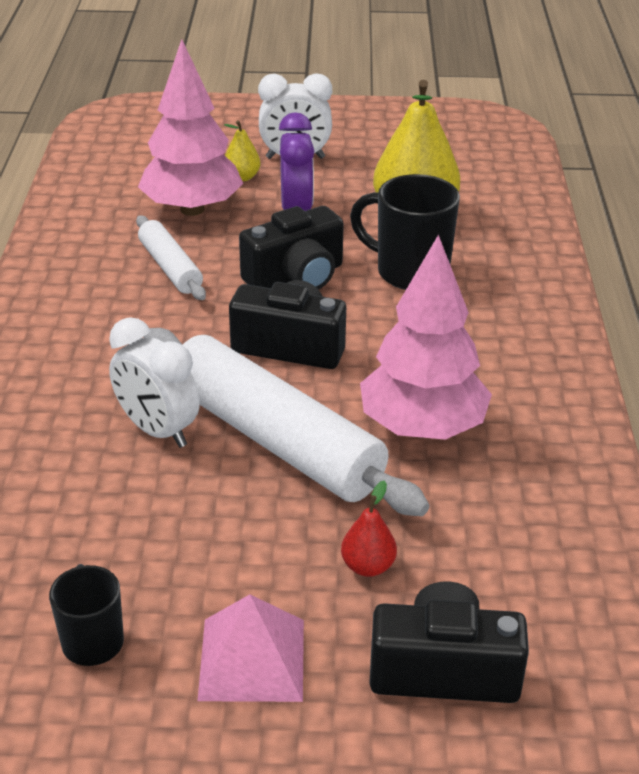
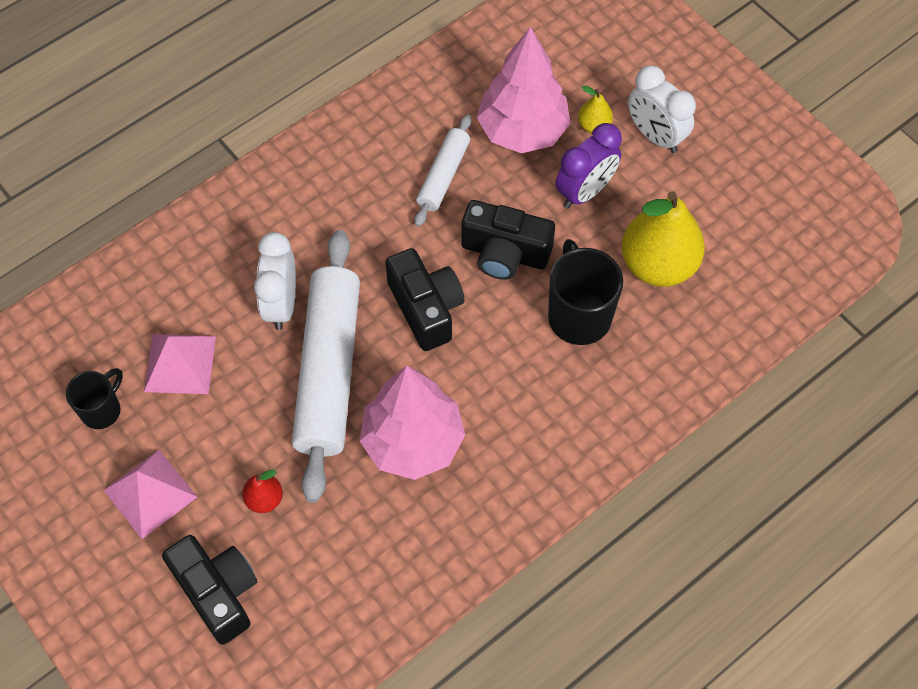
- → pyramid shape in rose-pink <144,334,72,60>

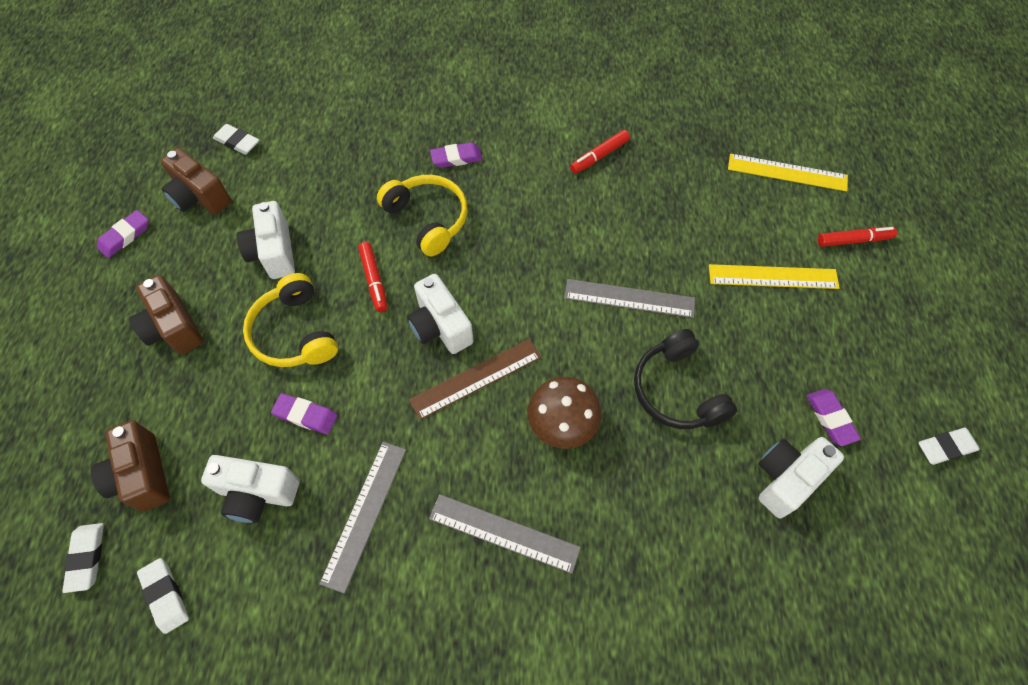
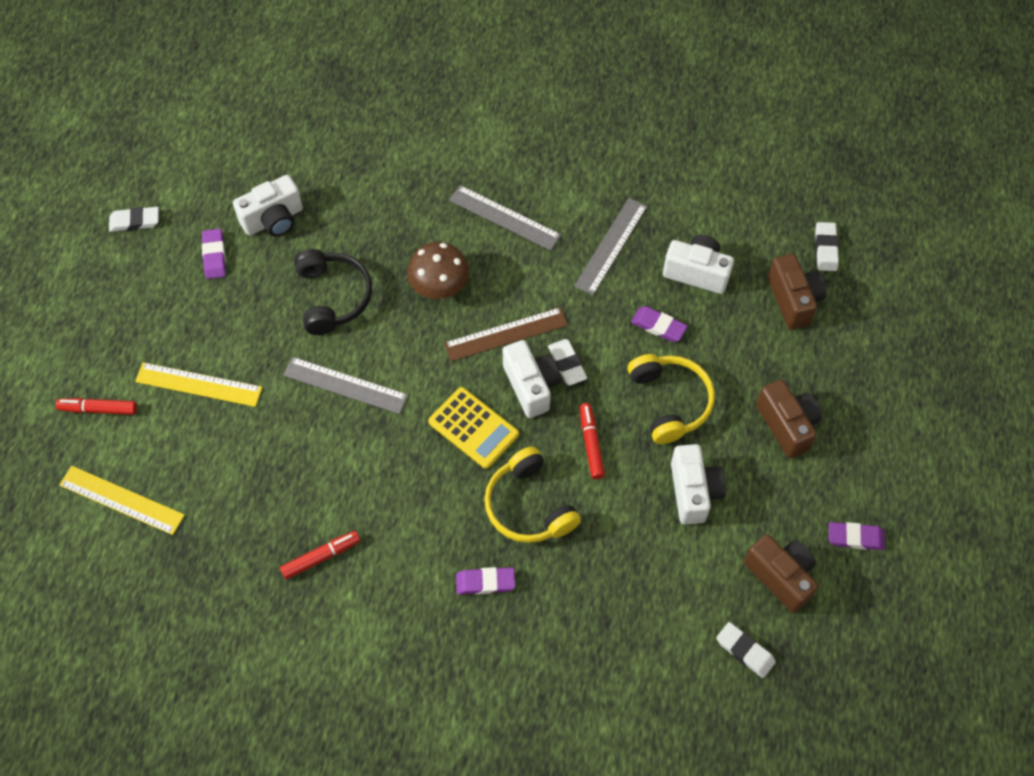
- → adding machine in yellow <428,387,91,82>
gum eraser in snow-white <137,558,52,76> → gum eraser in snow-white <548,339,39,46>, shifted
gum eraser in royal purple <97,210,51,48> → gum eraser in royal purple <829,522,56,28>, 45 degrees clockwise

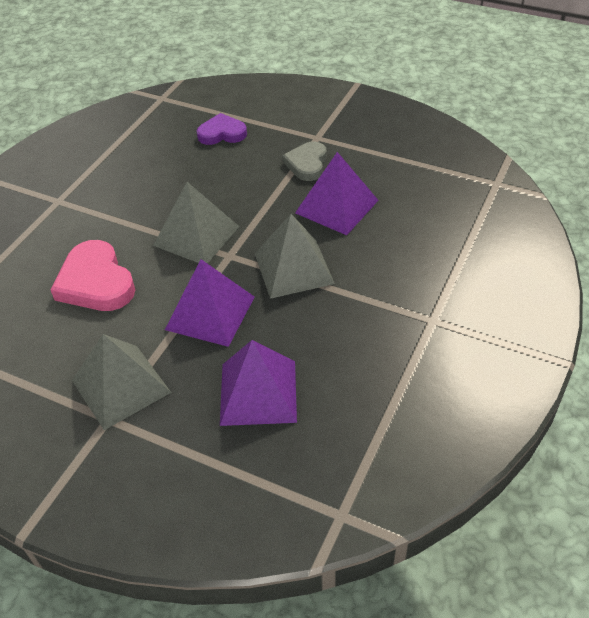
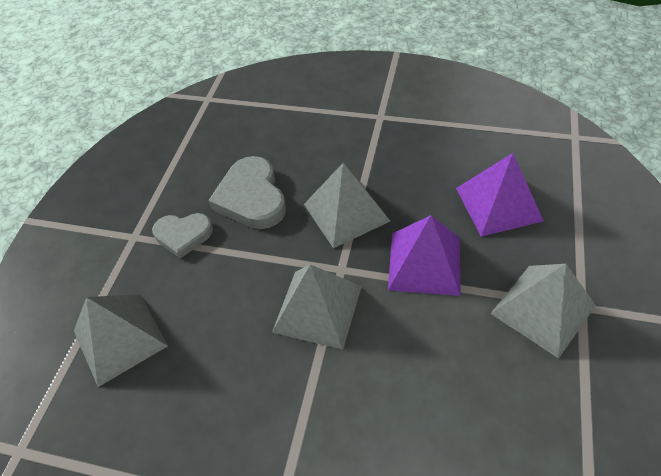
heart shape in royal purple <197,113,50,32> → pyramid shape in ash-grey <74,294,94,93>
pyramid shape in royal purple <295,152,84,83> → heart shape in ash-grey <208,156,78,73>
heart shape in rose-pink <51,240,84,71> → -

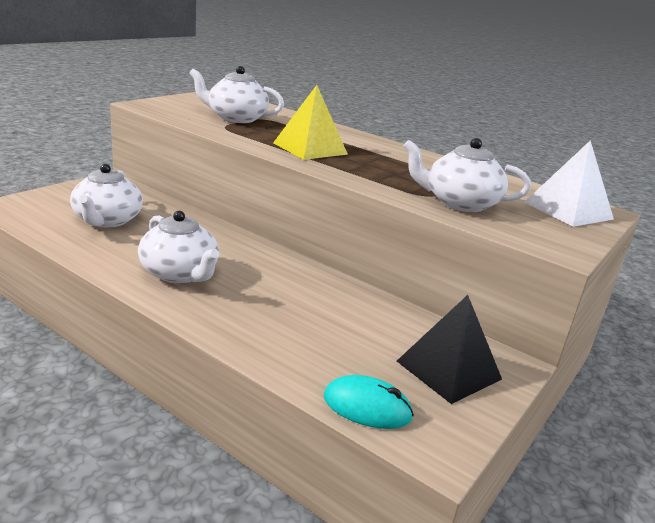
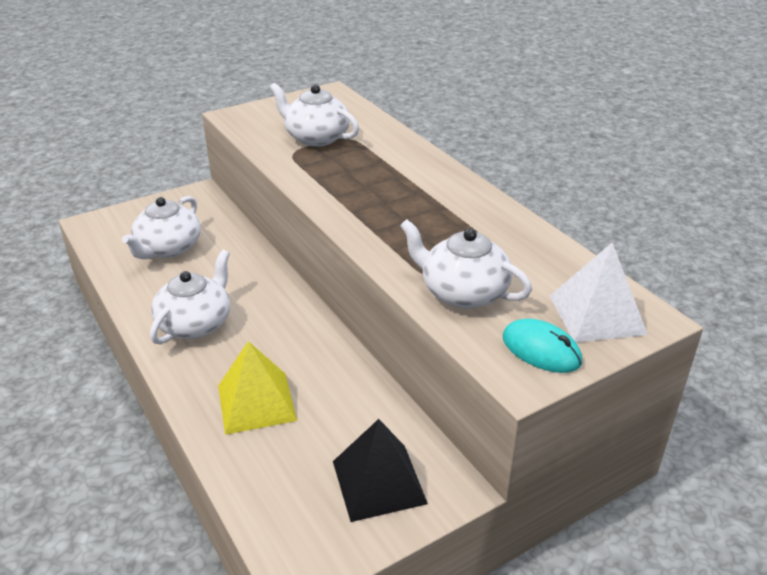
tea pot in snow-white <138,211,81,72> → tea pot in snow-white <150,250,80,95>, 135 degrees counterclockwise
pyramid shape in yellow <273,85,75,75> → pyramid shape in yellow <218,341,79,94>, shifted
mouse in turquoise <324,375,90,54> → mouse in turquoise <503,319,79,54>, shifted

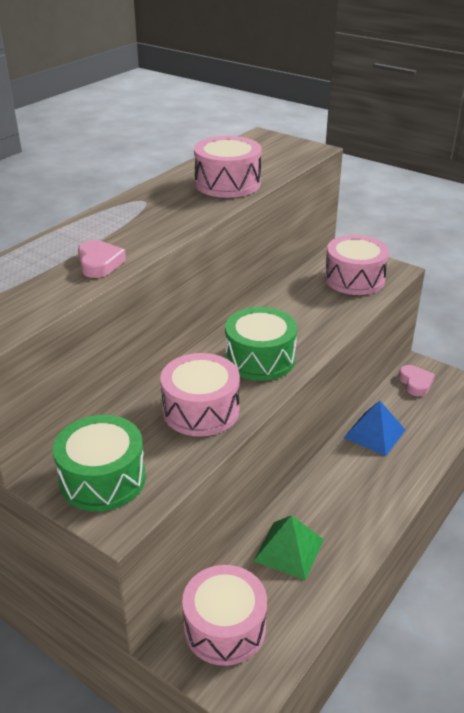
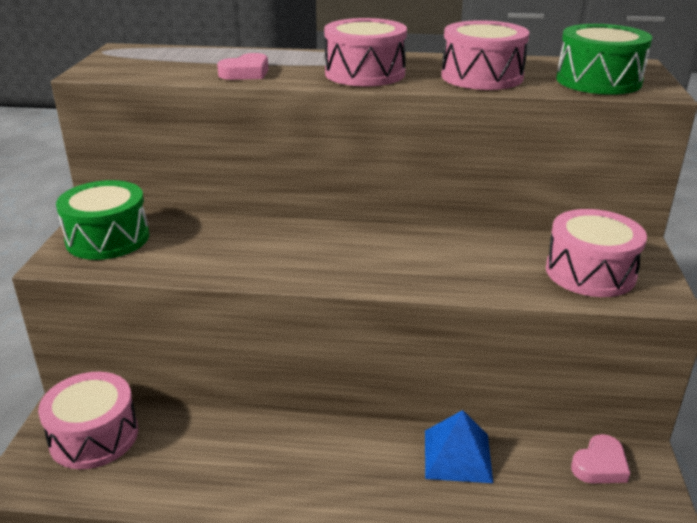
snare drum in rose-pink <160,353,80,83> → snare drum in rose-pink <324,18,83,68>, shifted
snare drum in emerald <225,307,72,74> → snare drum in emerald <556,24,96,71>, shifted
pyramid shape in emerald <254,515,70,65> → -

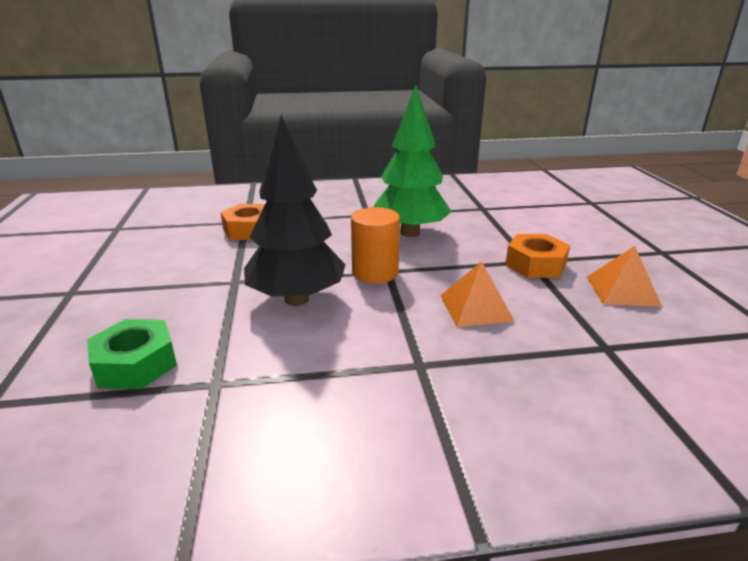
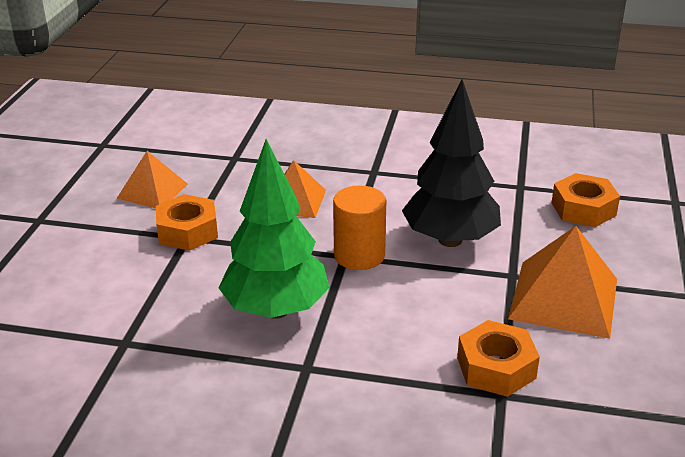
- → pyramid shape in orange <508,226,109,113>
nut in emerald <87,319,90,70> → nut in orange <552,173,68,54>

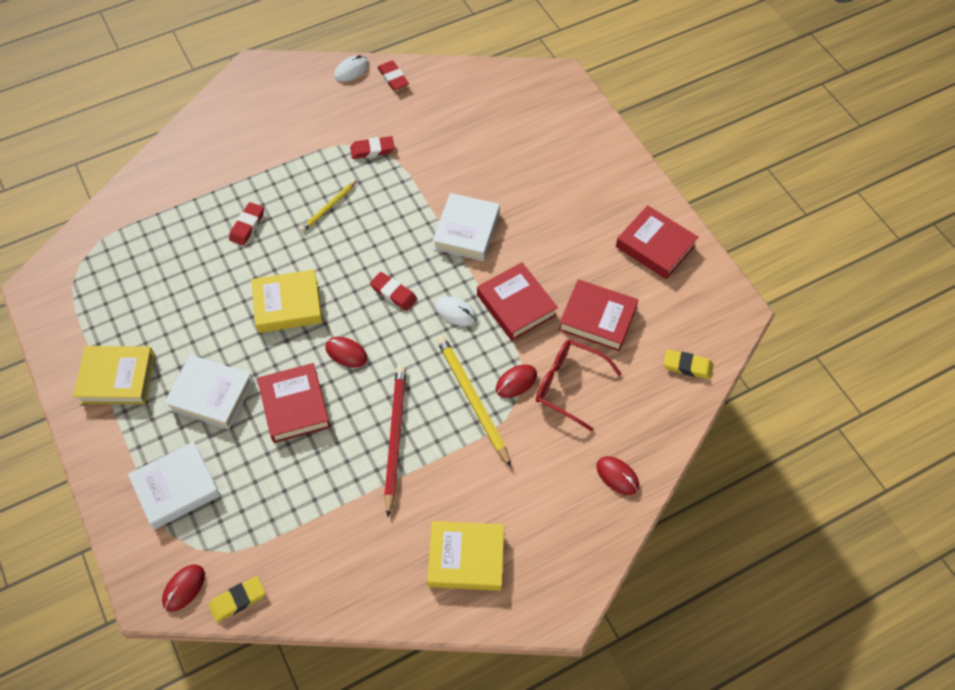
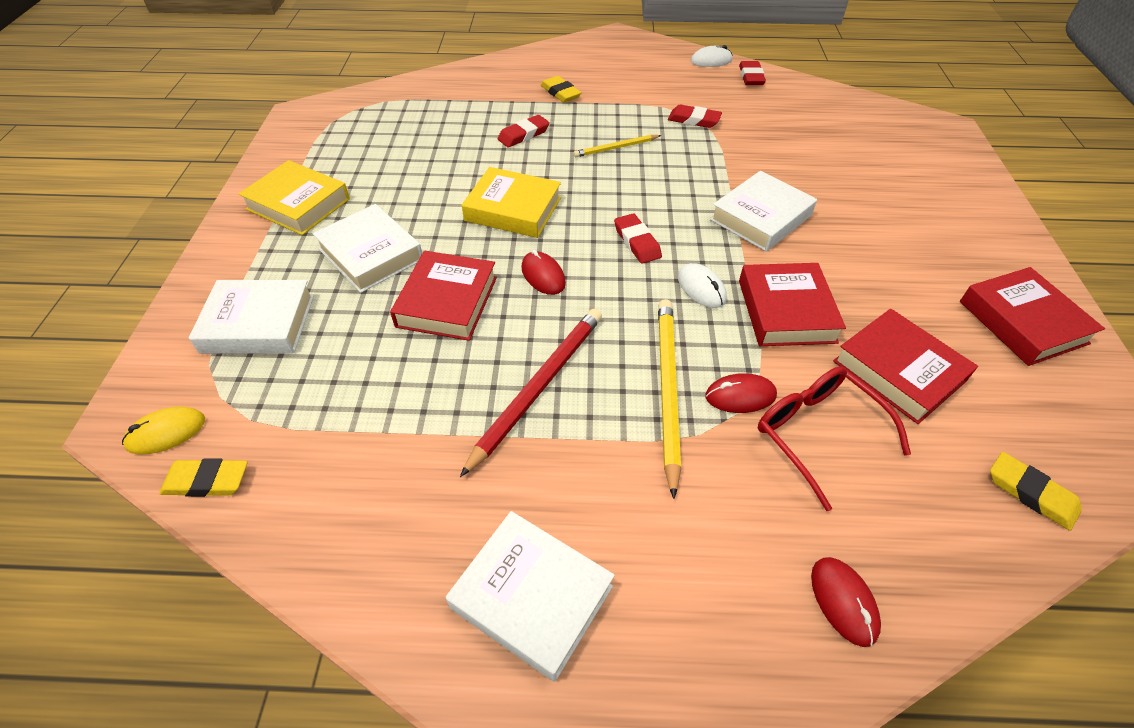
mouse in scarlet <162,564,43,48> → mouse in yellow <122,407,83,47>
hardback in yellow <427,521,77,70> → hardback in snow-white <446,511,169,171>
- → gum eraser in yellow <541,76,41,27>

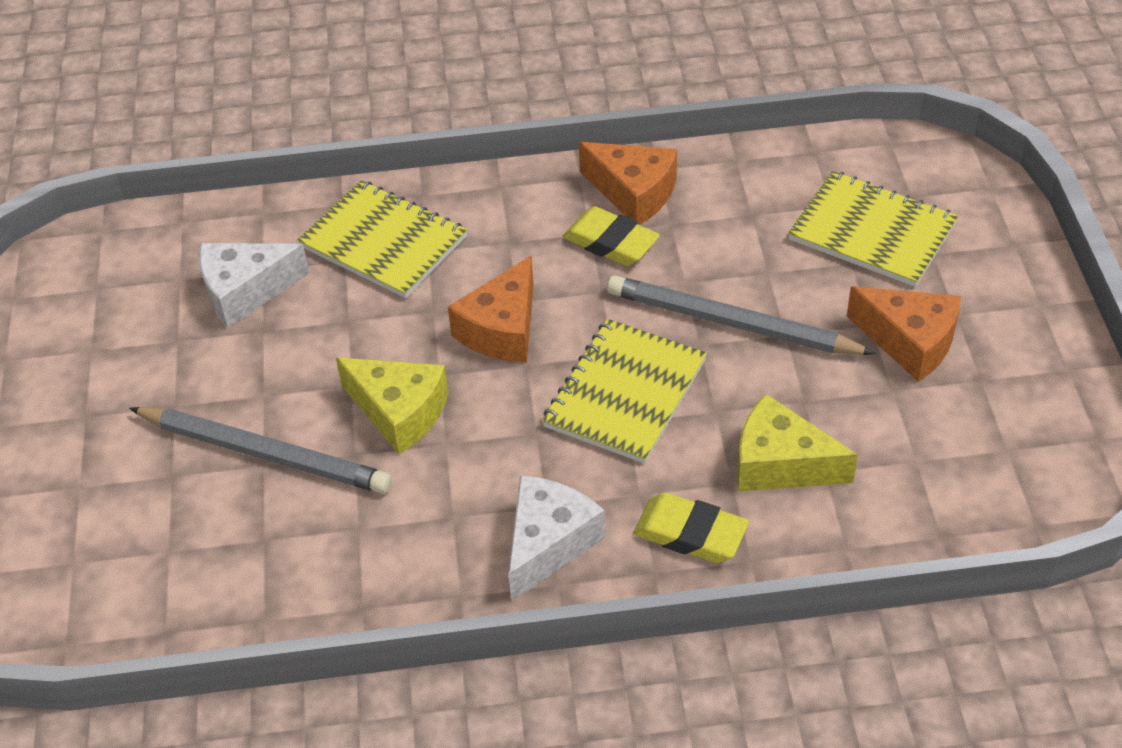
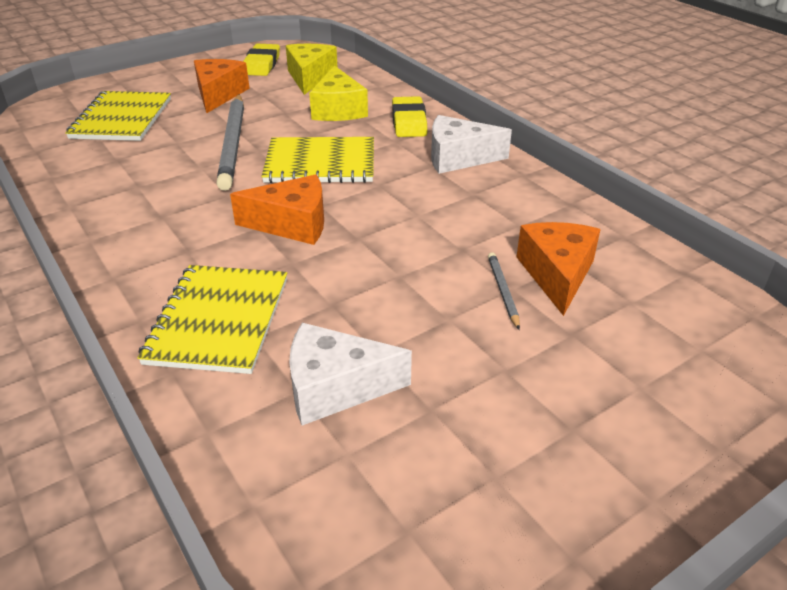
gum eraser in yellow <562,206,98,60> → gum eraser in yellow <243,44,37,32>, shifted
piece of cheese in yellow <336,358,113,96> → piece of cheese in yellow <286,44,52,51>, shifted
piece of cheese in snow-white <199,243,110,85> → piece of cheese in snow-white <289,323,123,102>, 135 degrees clockwise
lead pencil in ash-grey <129,407,263,87> → lead pencil in ash-grey <488,252,32,78>, x0.45
piece of cheese in orange <579,142,98,83> → piece of cheese in orange <517,222,84,94>, shifted

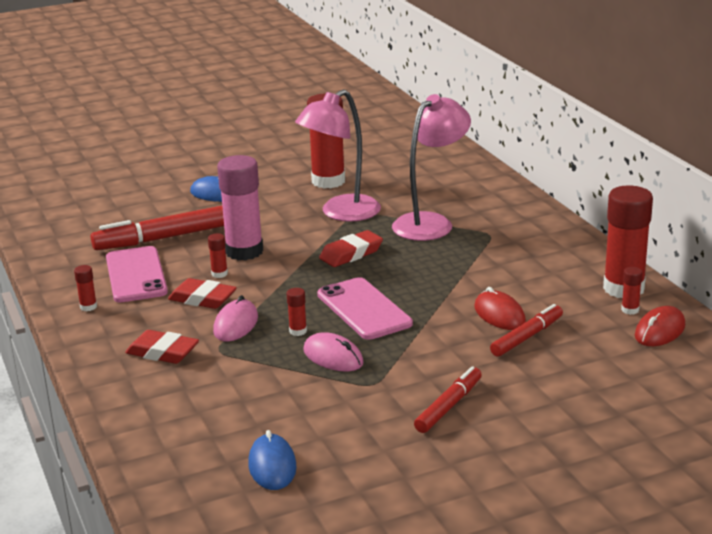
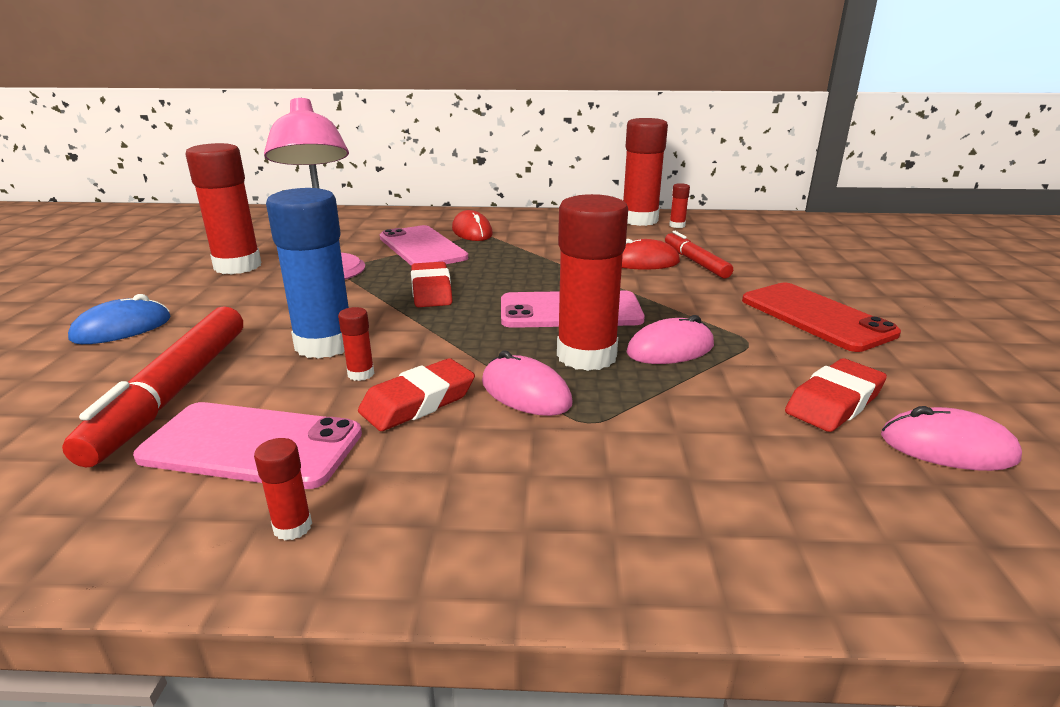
stick of glue in rose-pink <217,155,46,106> → stick of glue in cobalt <266,188,83,171>
desk lamp in rose-pink <392,94,79,147> → phone in rose-pink <380,225,88,41>
mouse in scarlet <635,306,50,40> → mouse in scarlet <452,210,41,31>, shifted
stick of glue in scarlet <287,288,20,48> → stick of glue in scarlet <557,194,71,177>, x2.40
felt pen in scarlet <414,366,68,67> → phone in scarlet <742,283,159,69>
gum eraser in scarlet <125,330,74,34> → gum eraser in scarlet <785,358,102,74>, shifted
mouse in cobalt <248,430,49,60> → mouse in rose-pink <881,406,141,65>

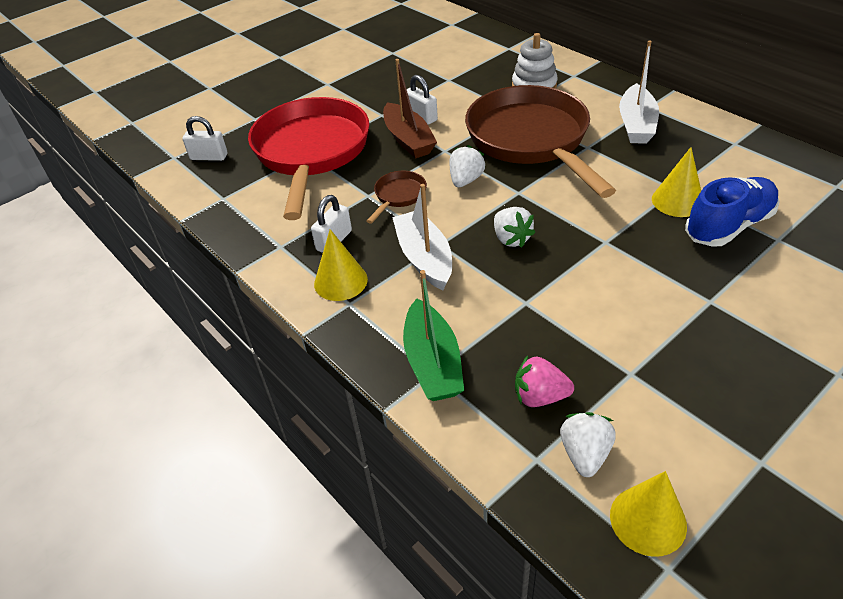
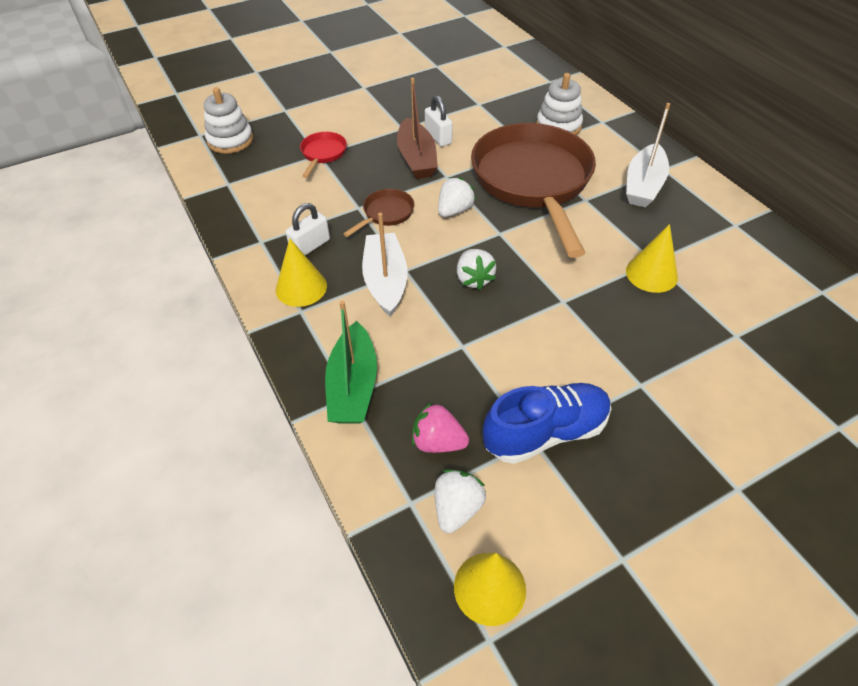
small lock in snow-white <182,116,45,45> → stacking rings in snow-white <204,87,49,67>
skillet in scarlet <248,97,121,123> → skillet in scarlet <300,132,47,46>, x0.40
lace-up shoe in cobalt <685,177,95,70> → lace-up shoe in cobalt <483,383,128,81>, shifted

